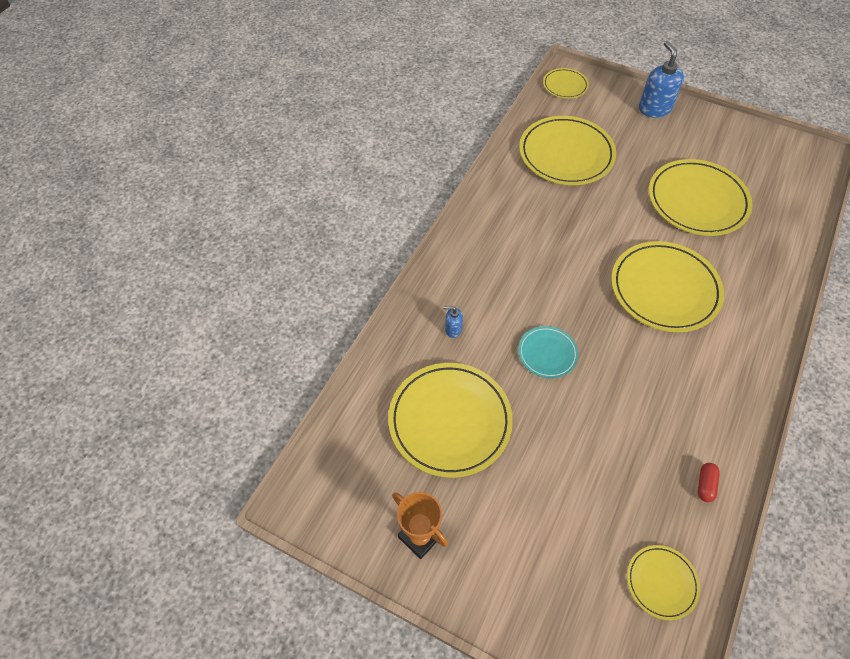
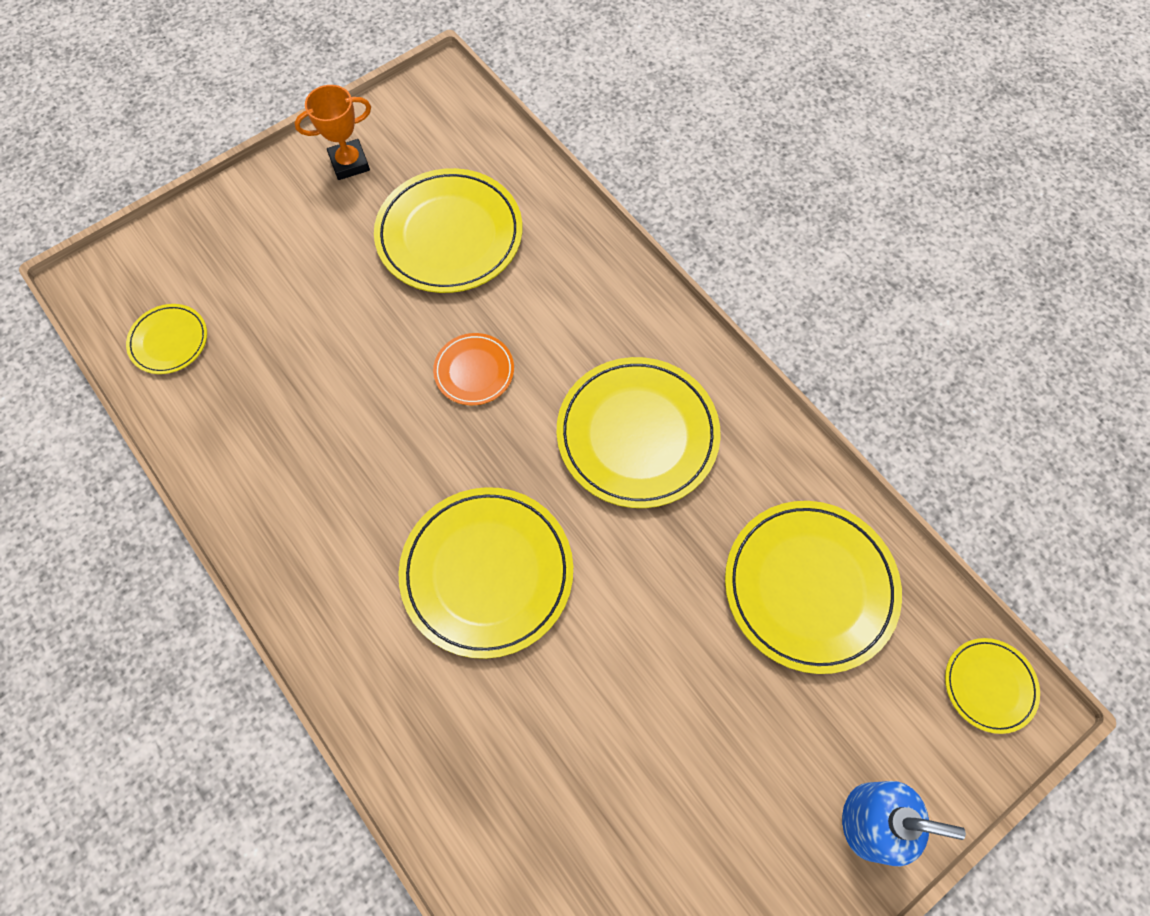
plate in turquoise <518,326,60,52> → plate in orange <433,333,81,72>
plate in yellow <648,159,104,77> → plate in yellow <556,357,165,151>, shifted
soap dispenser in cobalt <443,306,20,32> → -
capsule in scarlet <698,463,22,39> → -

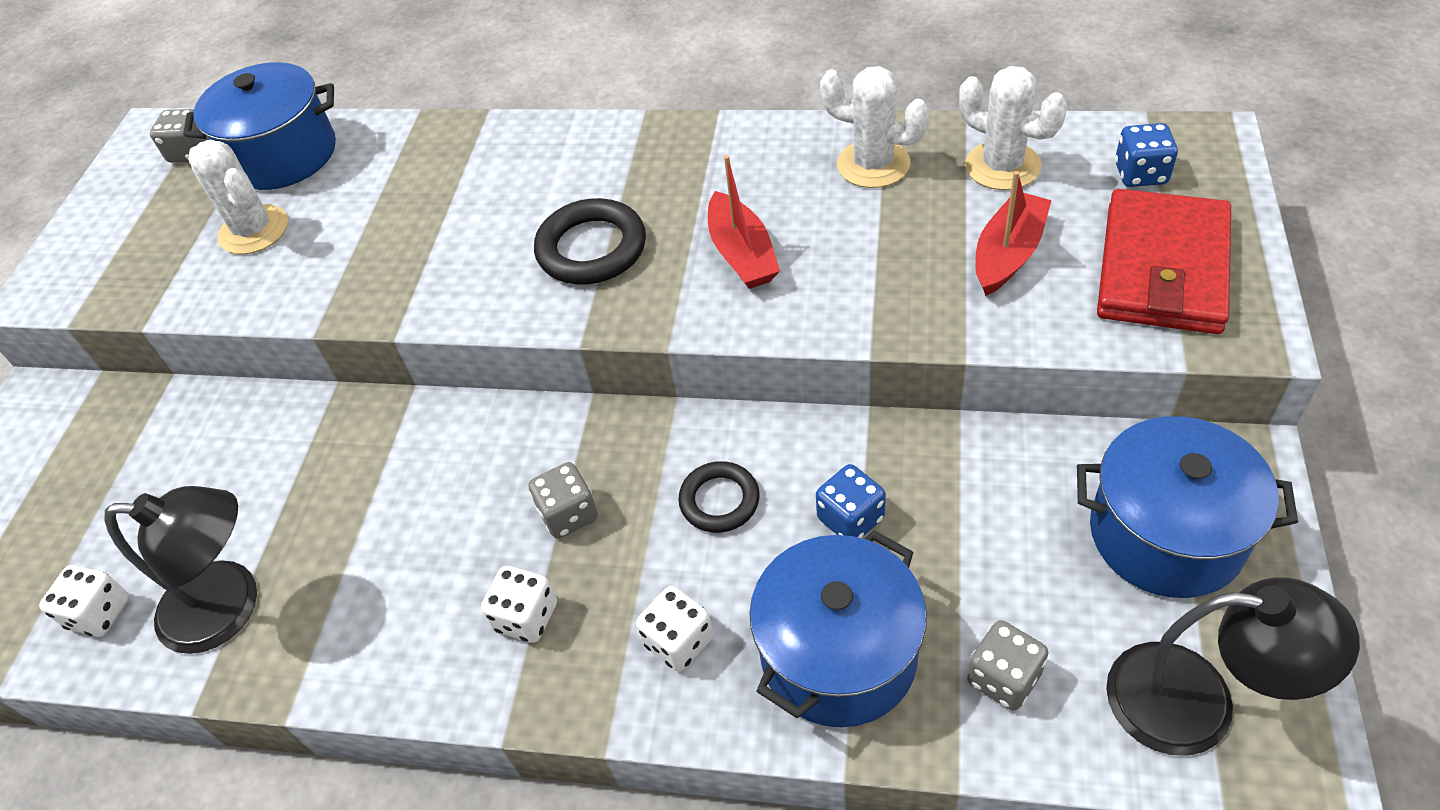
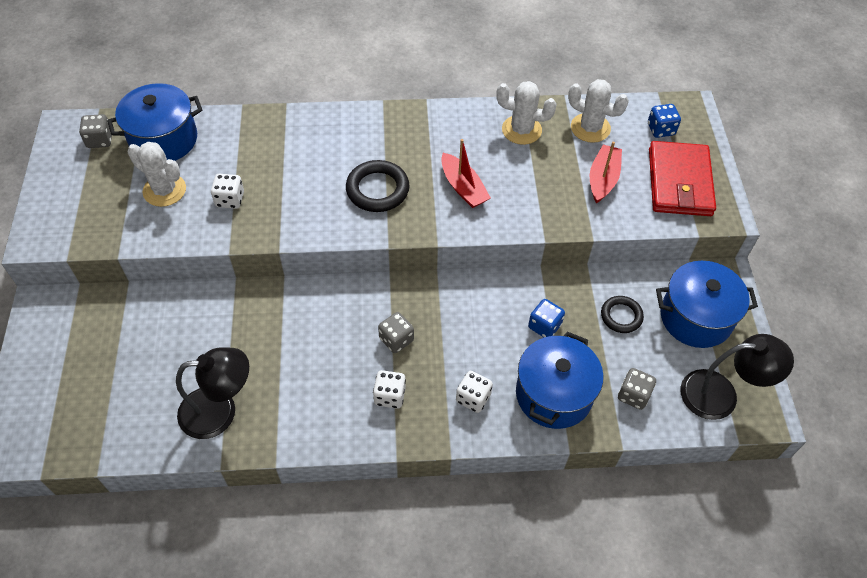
dice in snow-white <39,565,90,72> → dice in snow-white <211,174,33,35>, shifted
hoop in black <678,461,82,72> → hoop in black <601,296,43,37>, shifted

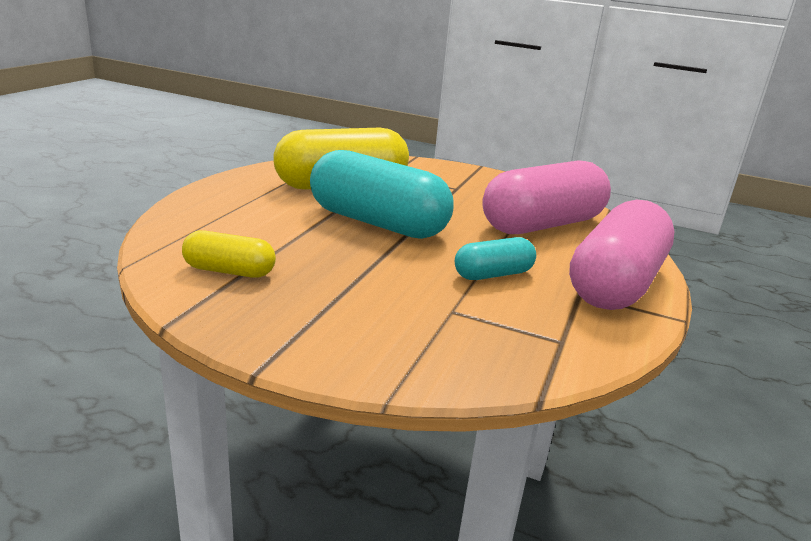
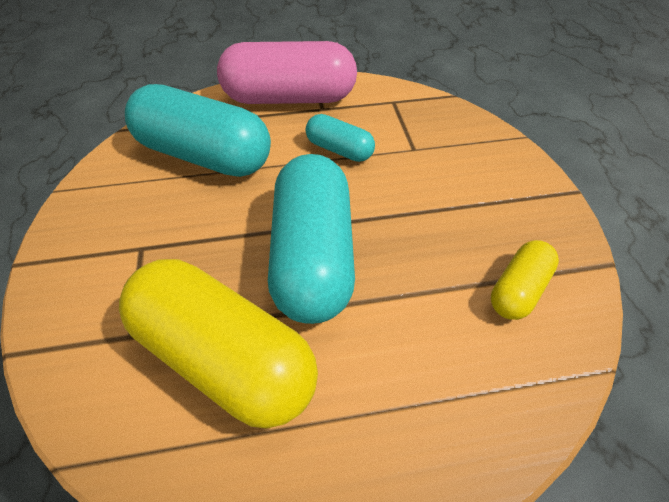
capsule in rose-pink <482,160,129,74> → capsule in turquoise <125,84,146,93>
capsule in yellow <182,230,94,47> → capsule in yellow <491,240,68,80>, 60 degrees clockwise

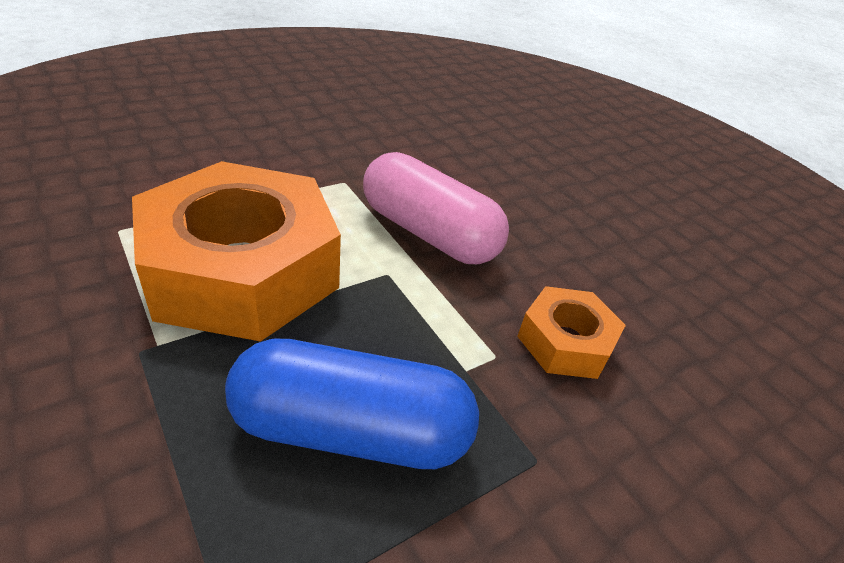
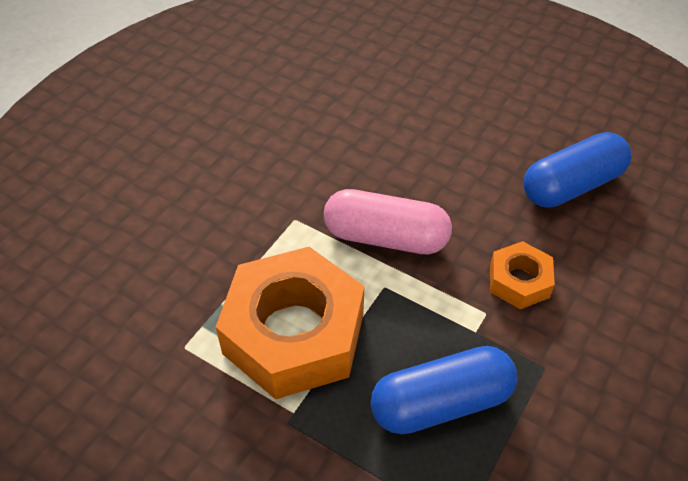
- → capsule in cobalt <523,132,108,75>

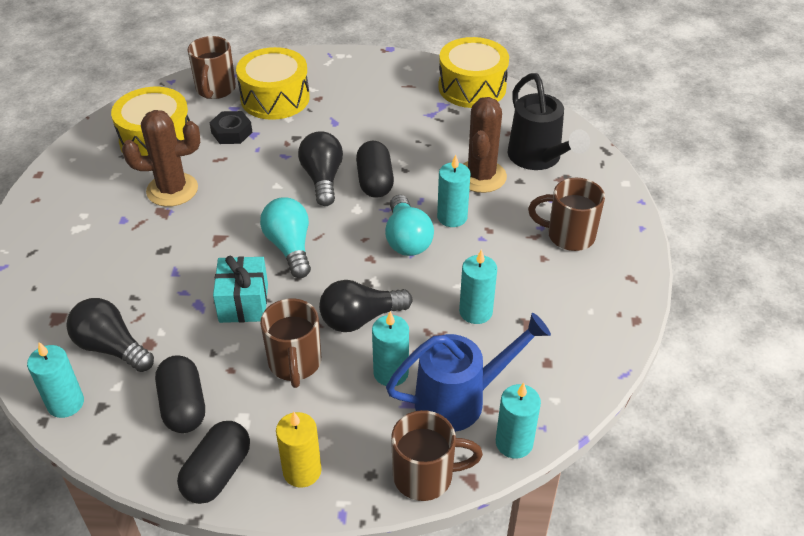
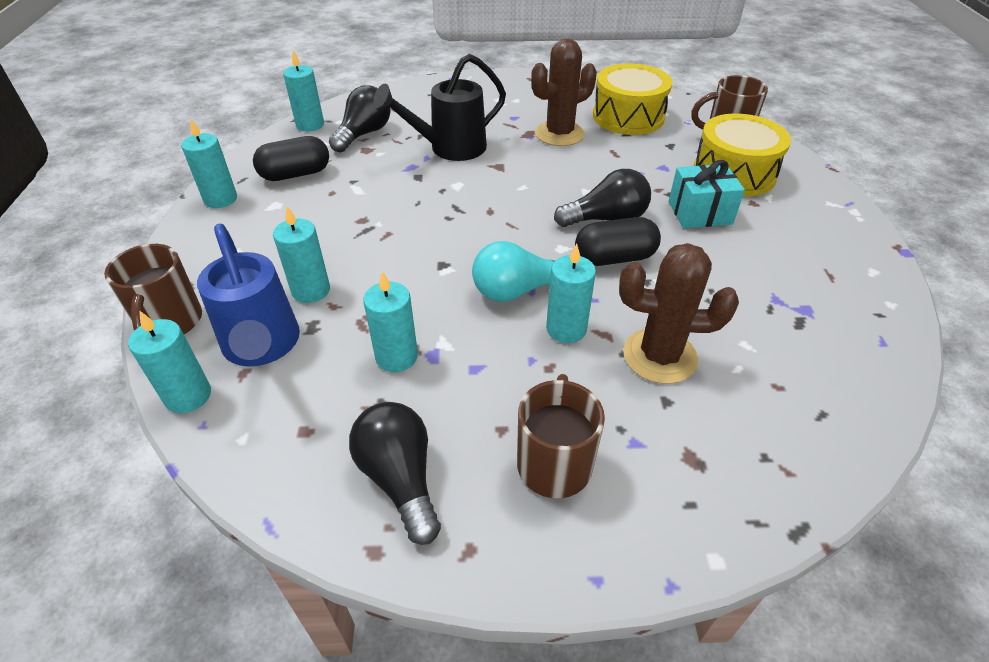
capsule in black <177,421,73,83> → wax candle in turquoise <181,118,56,90>
lightbulb in black <319,280,93,52> → lightbulb in black <349,402,92,143>, shifted
watering can in black <507,73,83,97> → watering can in black <373,54,133,107>, shifted
cactus in brown <122,110,78,97> → cactus in brown <531,39,66,107>, 75 degrees clockwise
gift in turquoise <213,256,55,67> → gift in turquoise <669,160,76,68>, shifted
nut in black <209,111,43,33> → -
lightbulb in turquoise <260,197,51,81> → -
tea mug in brown <260,298,61,90> → -
wax candle in yellow <276,412,45,76> → -
snare drum in yellow <438,37,71,71> → -

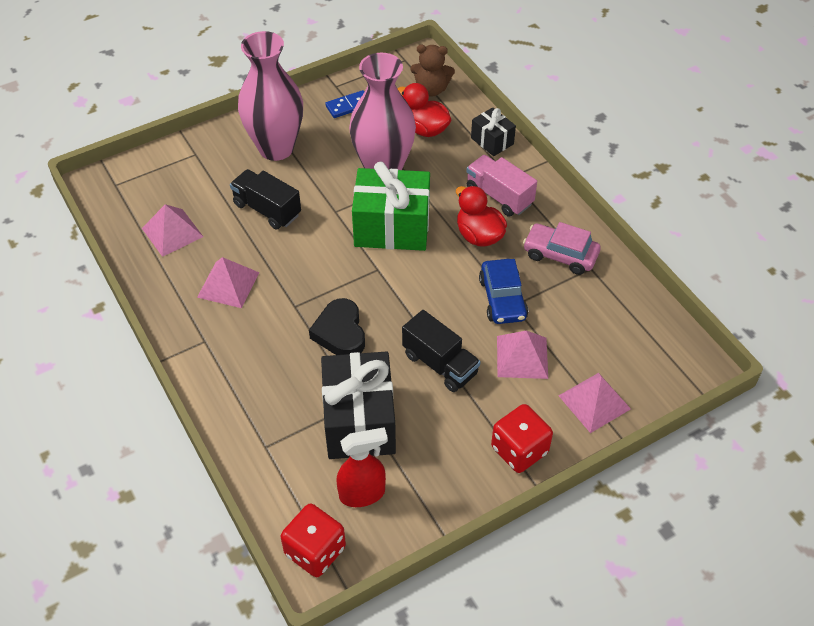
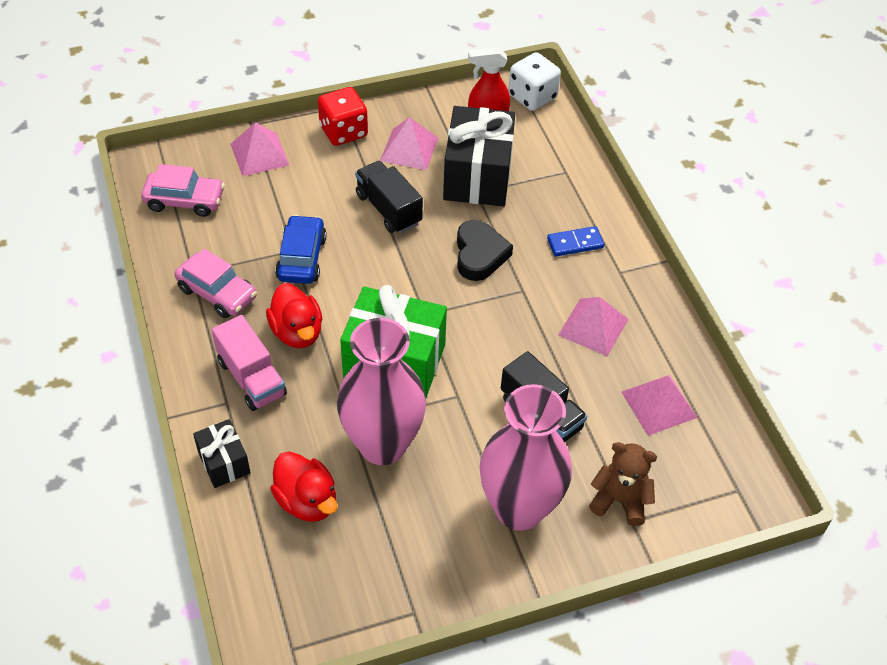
- → toy car in rose-pink <141,164,84,53>
pyramid shape in rose-pink <497,331,51,48> → pyramid shape in rose-pink <380,117,58,53>, shifted
dice in scarlet <281,504,65,73> → dice in snow-white <508,52,53,59>
domino piece in cobalt <325,90,40,28> → domino piece in cobalt <547,226,57,31>, shifted
teddy in brown <410,45,45,52> → teddy in brown <589,442,68,84>, shifted

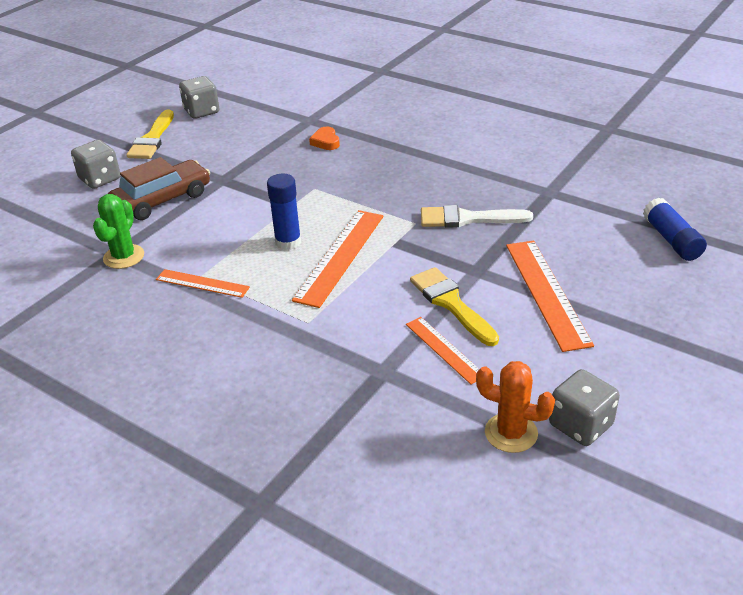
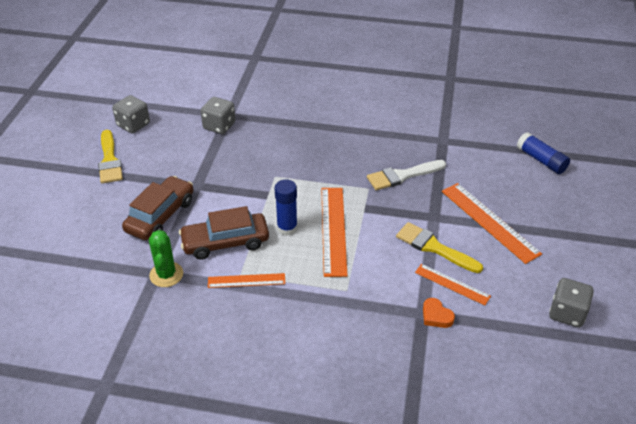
- → toy car in brown <179,206,90,54>
dice in ash-grey <71,140,50,49> → dice in ash-grey <201,97,34,37>, shifted
heart shape in orange <309,127,31,23> → heart shape in orange <423,298,32,30>, shifted
cactus in orange <476,361,79,92> → -

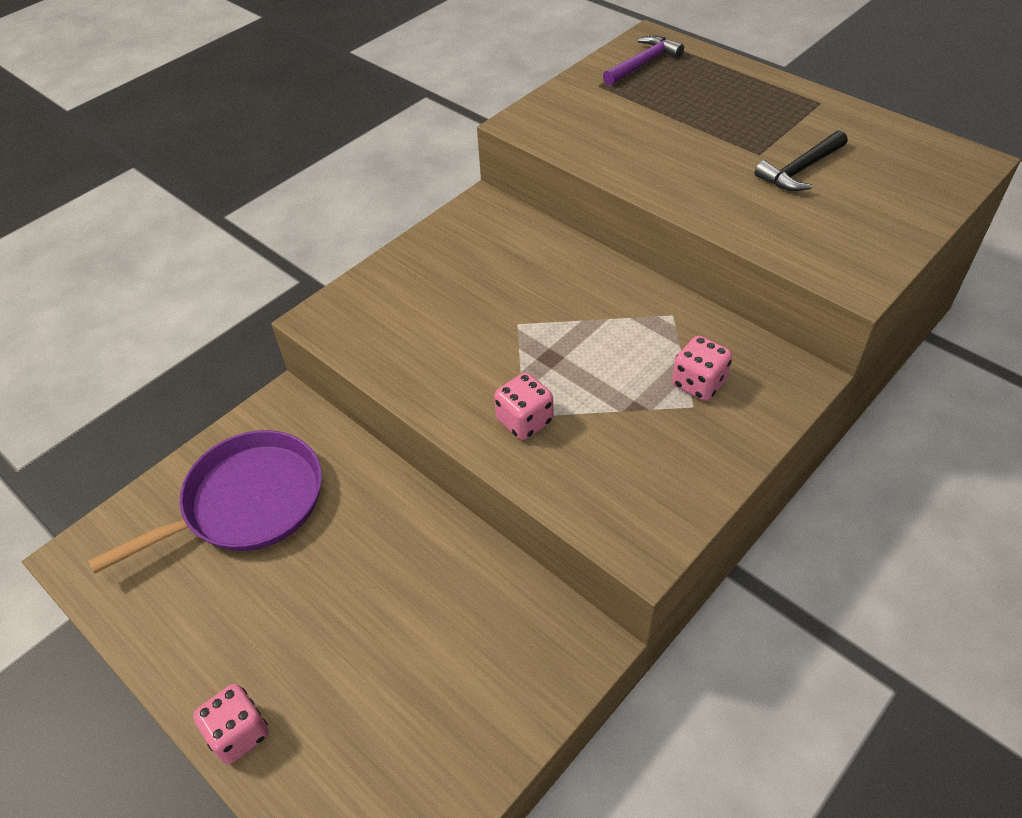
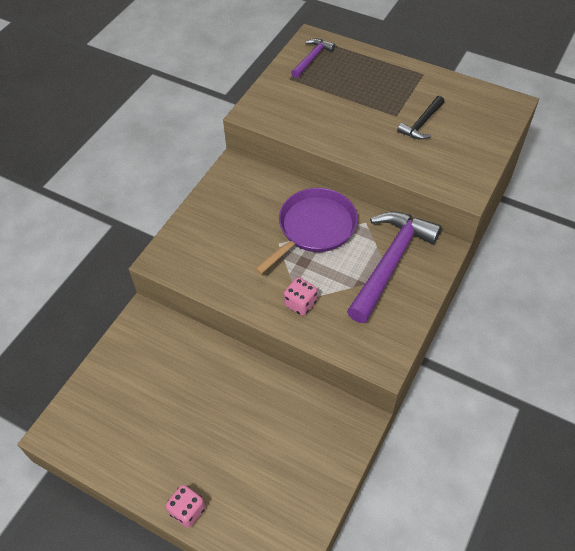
skillet in royal purple <88,430,234,143> → skillet in royal purple <255,188,103,86>, shifted
dice in rose-pink <672,335,60,66> → claw hammer in royal purple <347,212,95,111>

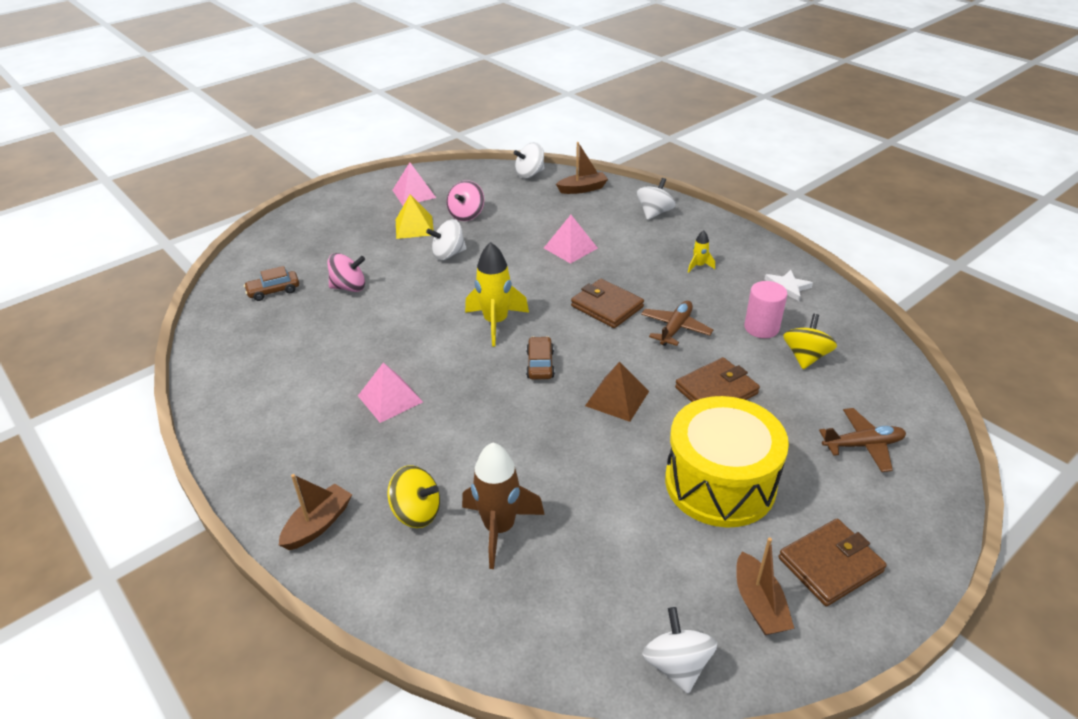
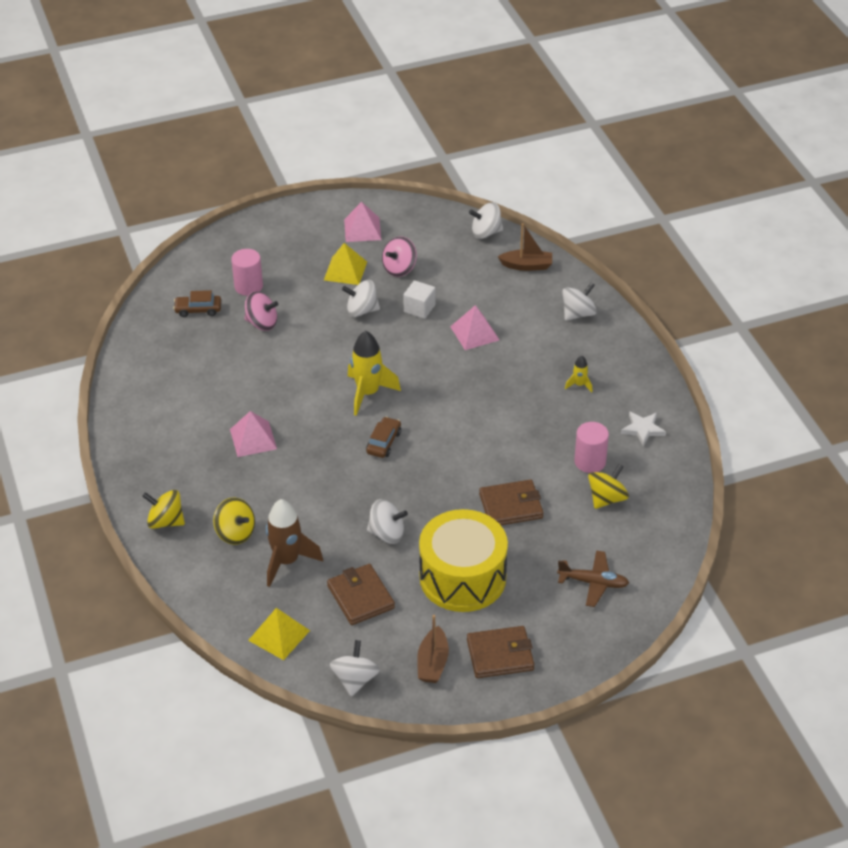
toy boat in brown <279,474,73,76> → spinning top in yellow <142,490,43,39>
- → cylinder shape in rose-pink <231,249,32,47>
- → pyramid shape in yellow <248,608,62,52>
wallet in brown <571,279,73,49> → wallet in brown <327,564,68,61>, shifted
- → spinning top in snow-white <367,499,41,45>
- → cube in snow-white <403,280,33,39>
pyramid shape in brown <585,362,64,60> → -
aeroplane in brown <641,301,72,45> → -

